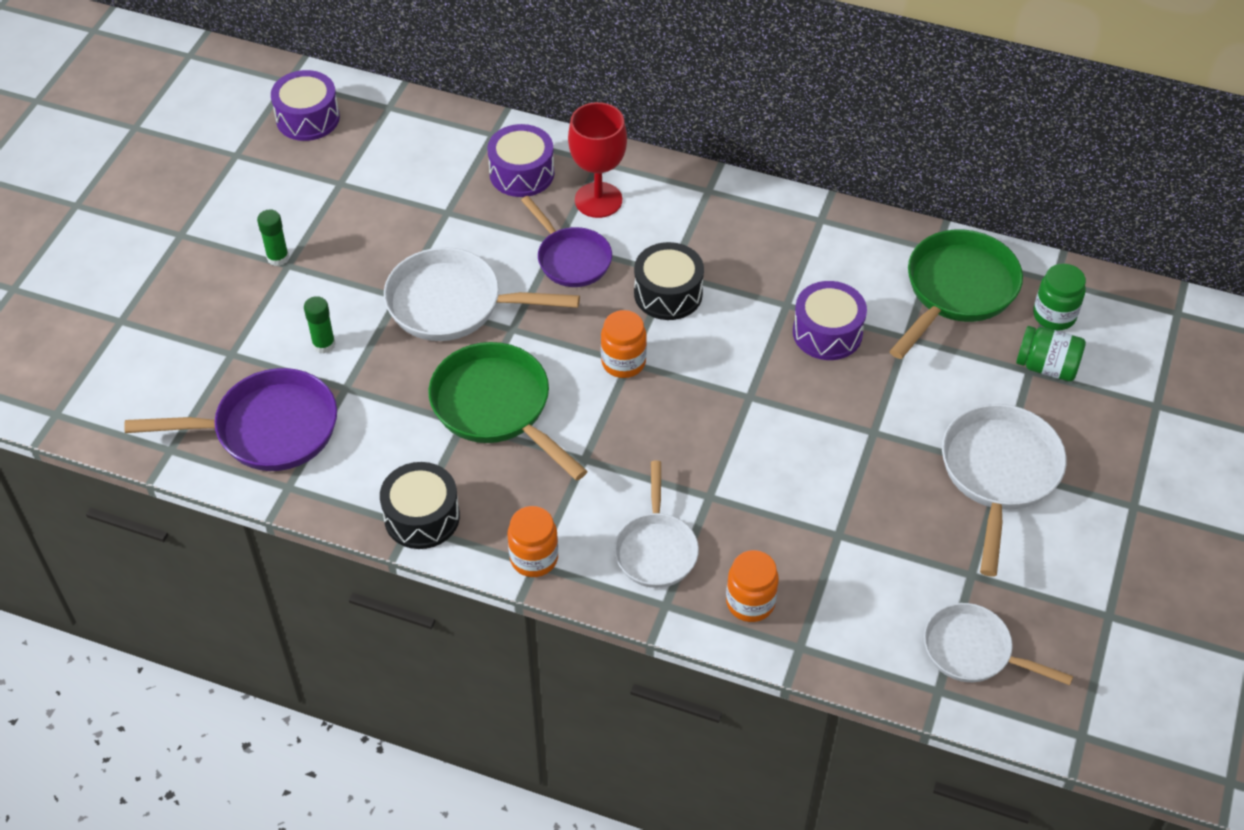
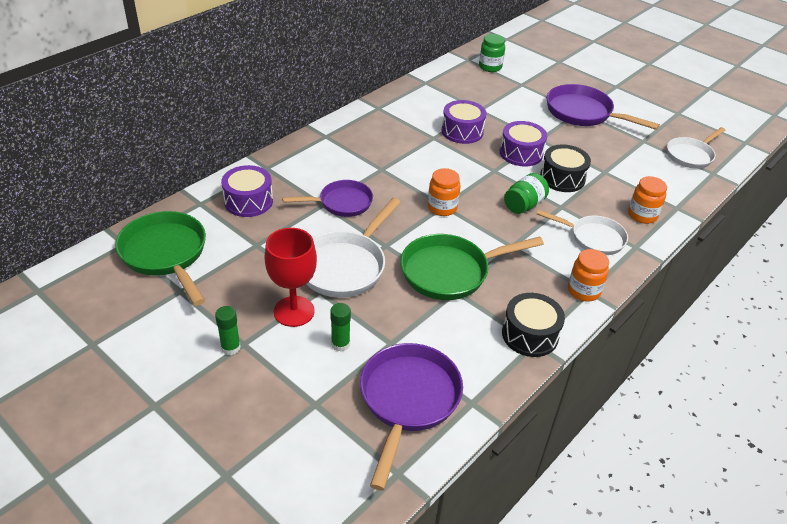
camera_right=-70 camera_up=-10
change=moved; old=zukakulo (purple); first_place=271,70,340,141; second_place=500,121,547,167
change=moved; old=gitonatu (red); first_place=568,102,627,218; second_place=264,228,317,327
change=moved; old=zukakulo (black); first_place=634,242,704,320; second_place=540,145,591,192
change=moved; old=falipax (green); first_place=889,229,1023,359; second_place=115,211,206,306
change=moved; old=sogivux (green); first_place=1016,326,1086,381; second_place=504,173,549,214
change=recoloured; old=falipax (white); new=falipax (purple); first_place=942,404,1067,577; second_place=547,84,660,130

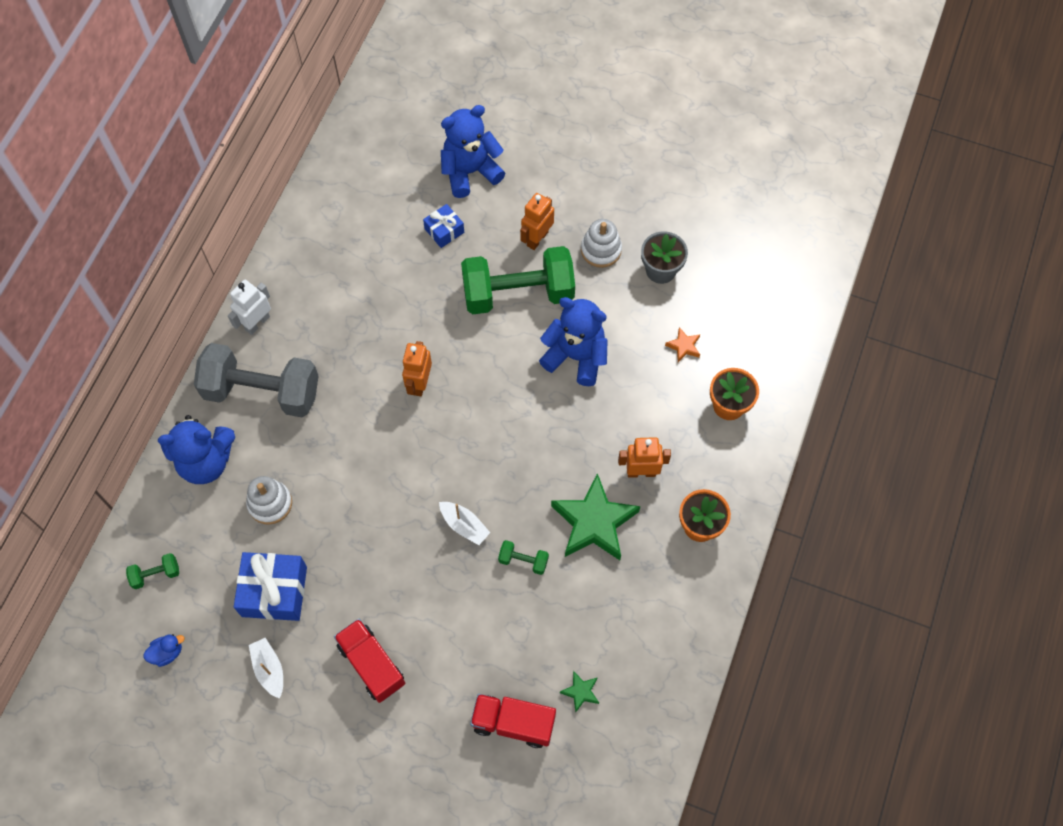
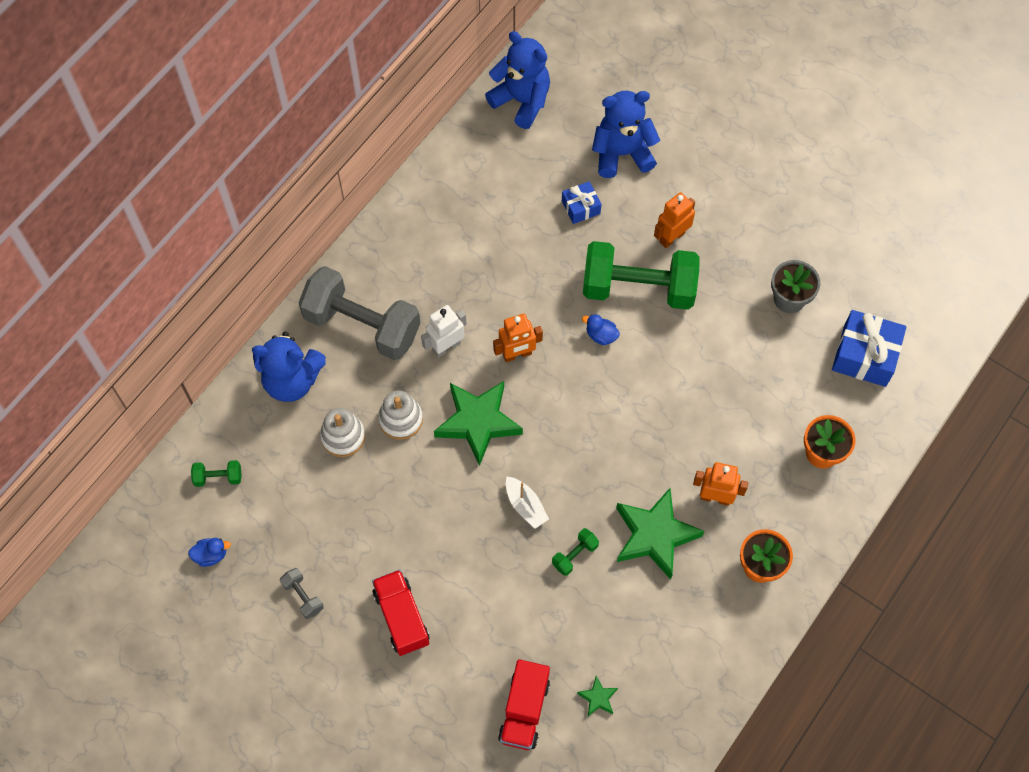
camera_right=15 camera_up=0
change=removed; old=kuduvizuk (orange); first_place=665,327,700,362
change=added; new=kuduvizuk (green); second_place=434,381,523,466
change=added; new=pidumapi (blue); second_place=582,314,620,345
change=moved; old=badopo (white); first_place=228,280,271,335; second_place=421,305,466,358
change=moved; old=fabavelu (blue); first_place=234,552,307,621; second_place=832,310,906,387
change=moved; old=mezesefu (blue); first_place=539,297,608,386; second_place=485,31,550,129
change=moved; old=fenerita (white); first_place=581,219,622,268; second_place=378,390,423,440
change=replaced; old=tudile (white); new=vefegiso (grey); first_place=249,638,283,699; second_place=280,568,324,619
change=turned; old=badopo (orange); first_place=402,341,432,396; second_place=493,314,543,362; degrees=-135
change=turned; old=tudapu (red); first_place=470,694,556,748; second_place=498,659,550,750; degrees=-105
change=turned; old=vefegiso (green); first_place=498,540,549,575; second_place=552,528,599,576; degrees=-75

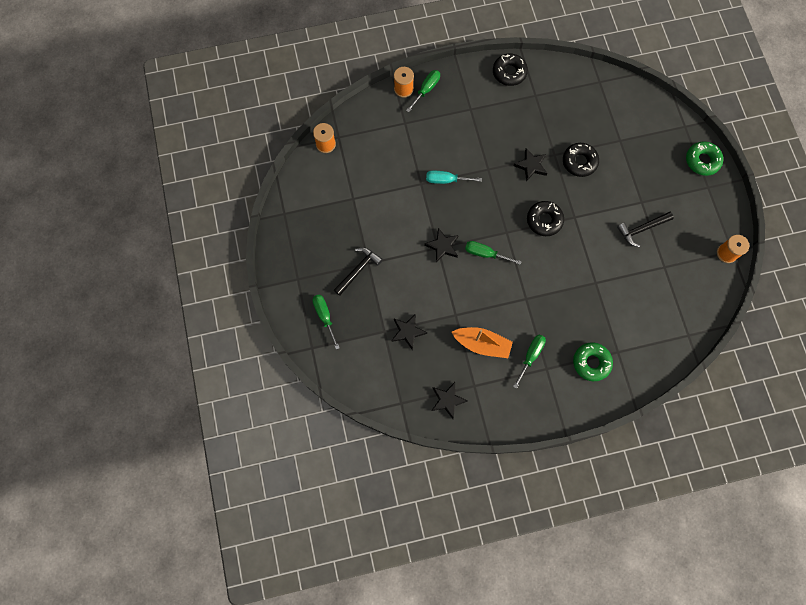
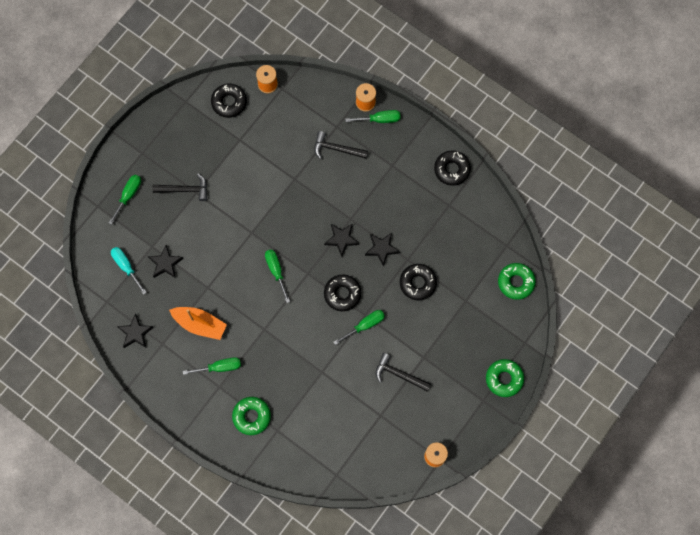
camera_right=50 camera_up=0
change=added; new=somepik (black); second_place=211,83,247,118
change=added; new=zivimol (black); second_place=314,131,368,159
change=added; new=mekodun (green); second_place=334,310,385,345
change=added; new=somepik (green); second_place=498,263,536,300
change=moved; old=kuduvizuk (black); first_place=424,228,459,263; second_place=324,224,359,256
change=moved; old=mekodun (turquoise); first_place=426,171,482,184; second_place=111,247,147,294
change=turned; old=tudile (orange); first_place=451,327,513,358; second_place=169,307,227,340; degrees=-45

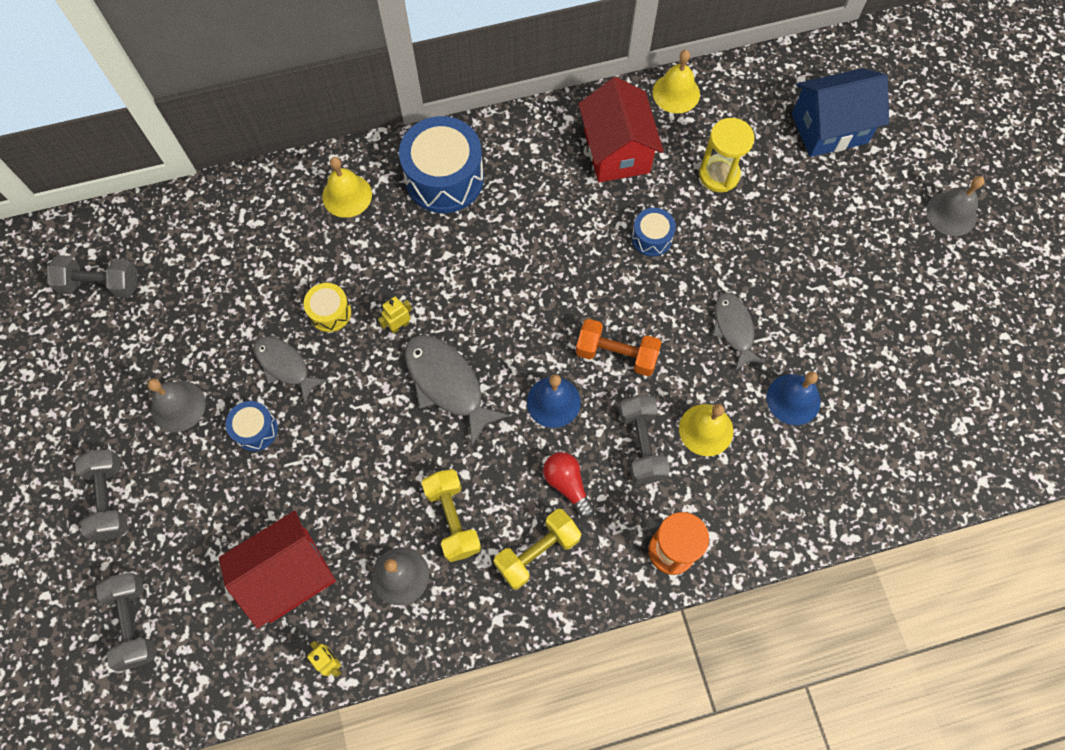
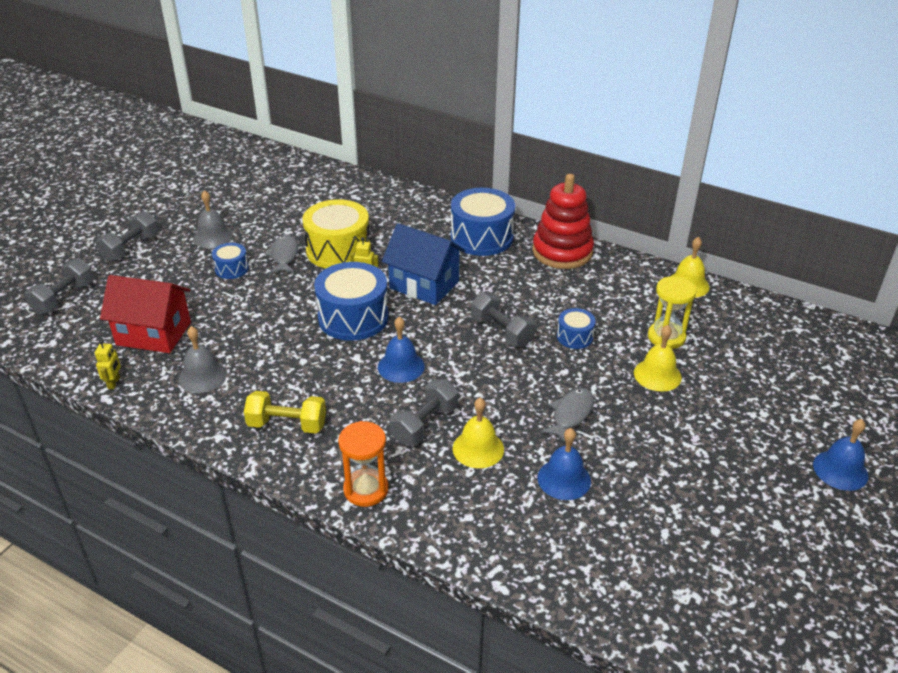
camera_right=45 camera_up=-30
change=removed; old=vefegiso (yellow); first_place=422,469,481,562
change=removed; old=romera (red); first_place=543,452,594,519
change=removed; old=vefegiso (orange); first_place=576,319,662,376
change=removed; old=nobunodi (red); first_place=578,77,664,182
change=added; new=fenerita (red); second_place=533,174,594,269
change=moved; old=vefegiso (grey); first_place=47,255,138,298; second_place=471,292,536,347
change=moved; old=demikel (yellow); first_place=322,157,372,218; second_place=634,325,682,392
change=moved; old=nobunodi (blue); first_place=792,68,889,157; second_place=382,223,465,305
change=replaced; old=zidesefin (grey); new=zukakulo (blue); first_place=405,335,510,446; second_place=314,262,389,341
change=recoloured; old=demikel (grey); new=demikel (blue); first_place=926,176,985,236; second_place=813,419,868,491
change=resized; old=zukakulo (yellow); first_place=304,283,351,332; second_place=302,199,370,268; factor=1.98

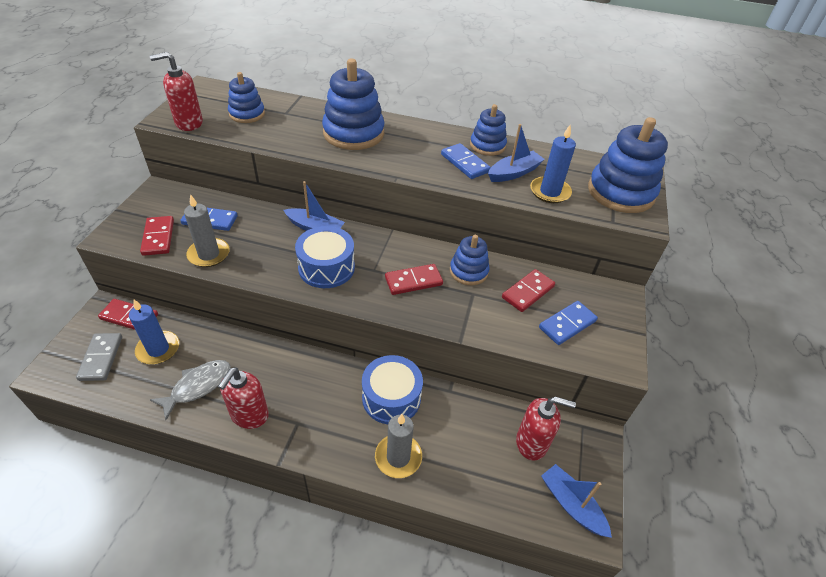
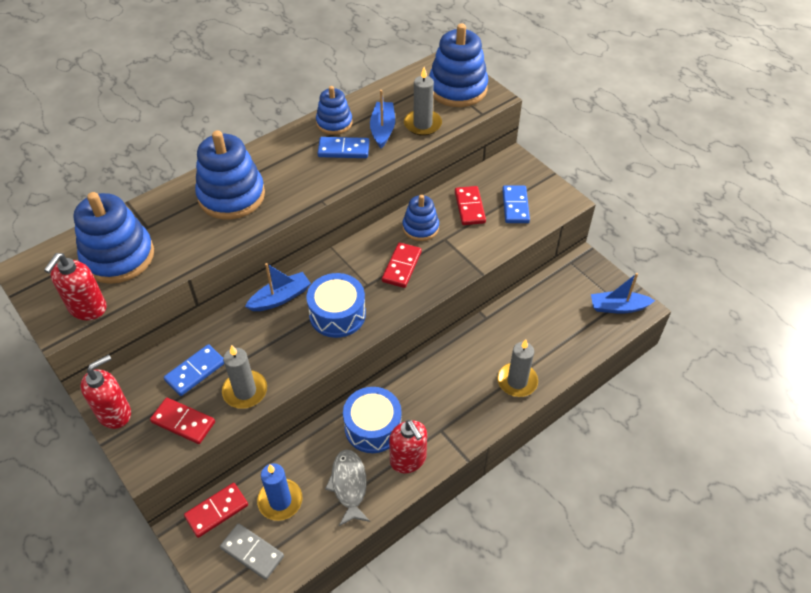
camera_right=-50 camera_up=5
change=moved; old=zukakulo (blue); first_place=362,355,423,424; second_place=343,387,402,453
change=moved; old=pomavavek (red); first_place=516,397,576,461; second_place=80,354,131,429
change=recoloured; old=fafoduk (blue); new=fafoduk (grey); first_place=530,125,576,203; second_place=404,67,442,136
change=resized; old=fenerita (blue); first_place=228,72,265,123; second_place=73,192,154,284; factor=1.7

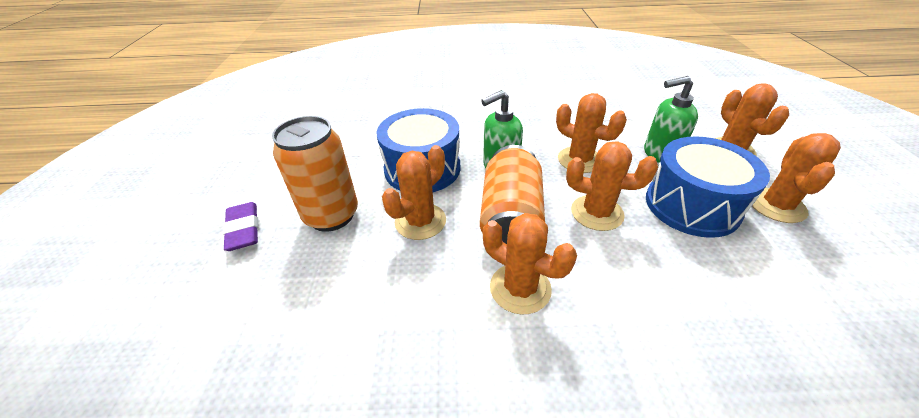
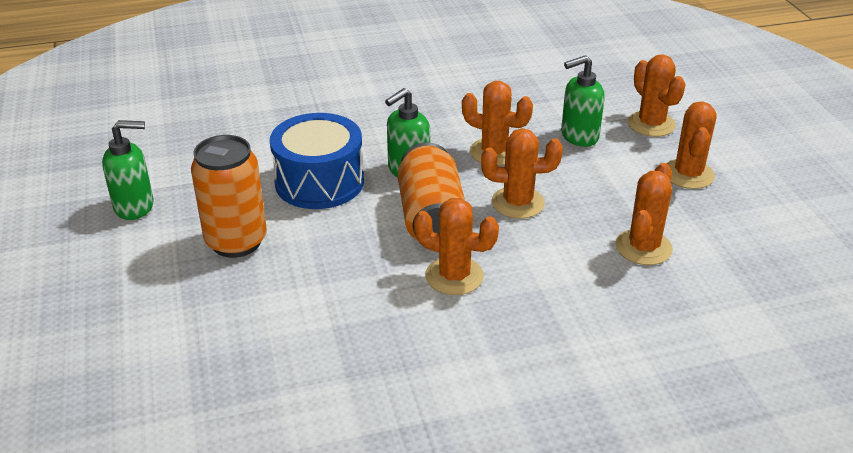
camera_right=-15 camera_up=-5
change=removed; old=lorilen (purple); first_place=223,202,258,251
change=removed; old=zukakulo (blue); first_place=646,136,770,238
change=added; new=pomavavek (green); second_place=102,120,154,220
change=moved; old=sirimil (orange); first_place=382,145,446,240; second_place=615,163,673,265

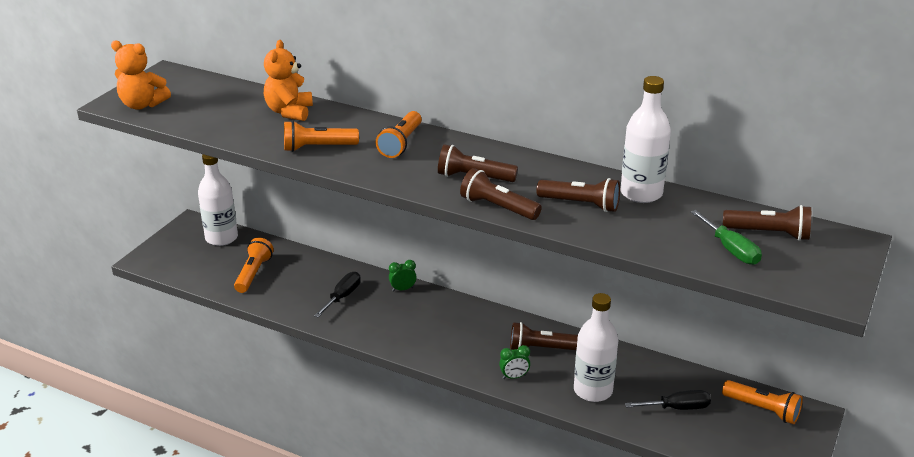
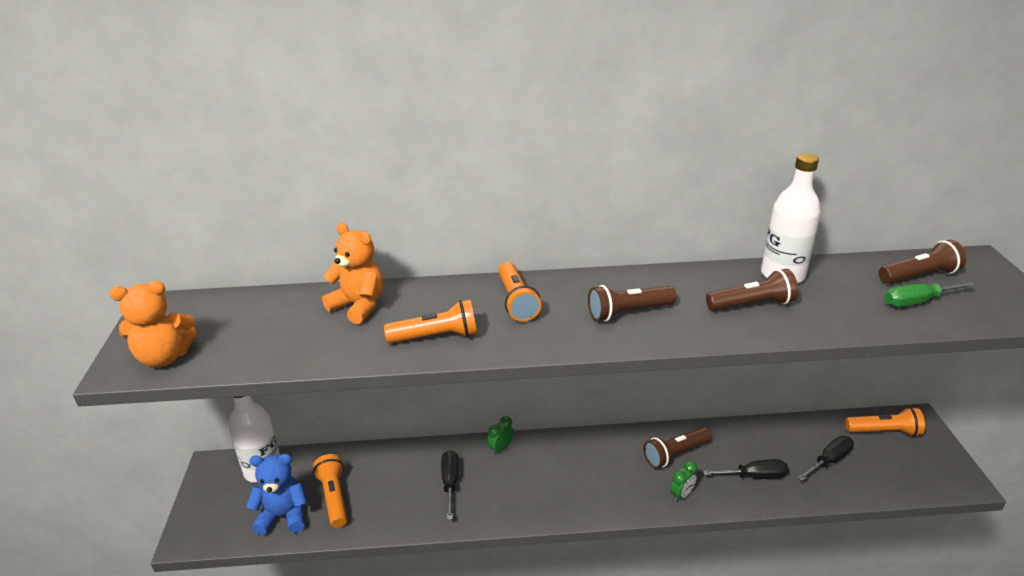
camera_right=-30 camera_up=0
change=removed; old=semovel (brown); first_place=460,168,542,220
change=added; new=mezesefu (blue); second_place=246,454,308,535
change=replaced; old=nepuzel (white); new=mekodun (black); first_place=574,293,619,402; second_place=703,459,788,479
change=turned; old=mezesefu (orange); first_place=264,40,313,121; second_place=322,223,383,324; degrees=150
change=turned; old=semovel (orange); first_place=284,120,359,152; second_place=384,300,477,343; degrees=-150
change=turned; old=mekodun (green); first_place=691,210,762,265; second_place=884,282,975,307; degrees=135

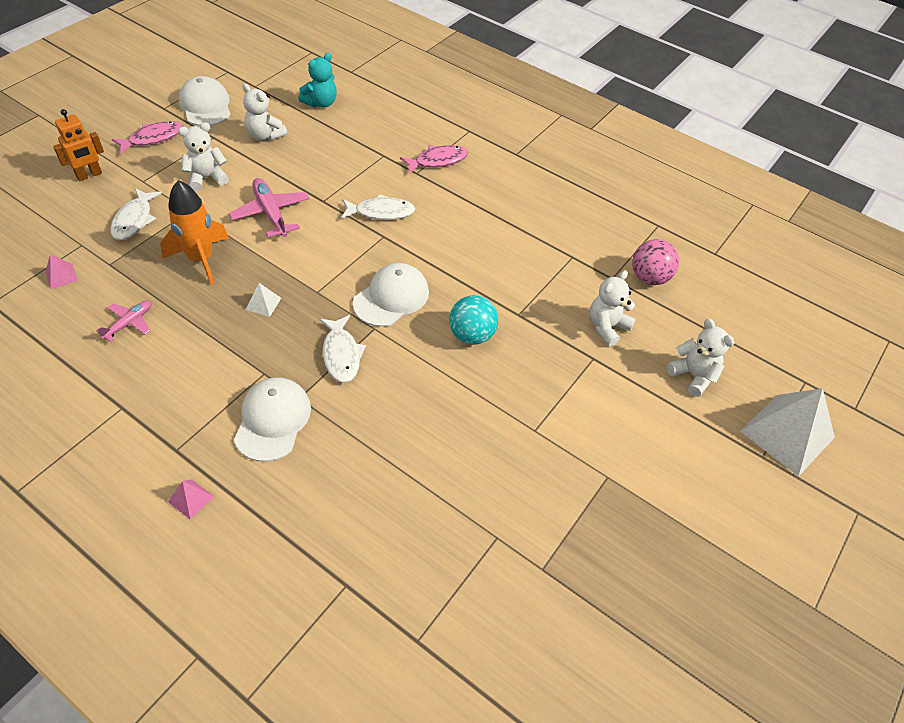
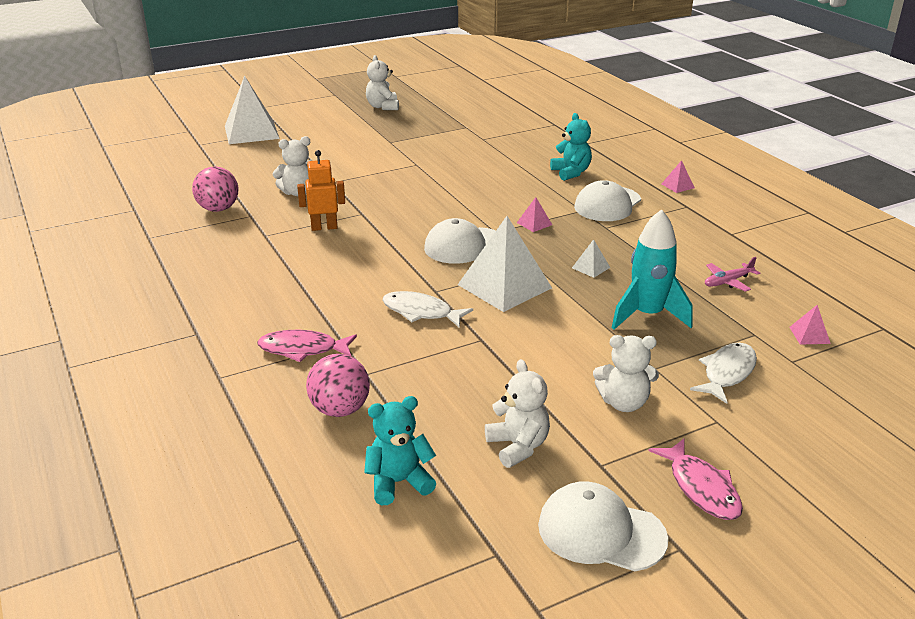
camera_right=-150 camera_up=-20
change=removed; old=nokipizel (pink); first_place=229,178,310,238
change=removed; old=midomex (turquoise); first_place=449,295,498,345
change=added; new=midomex (pink); second_place=306,354,370,417
change=added; new=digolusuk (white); second_place=458,216,552,312
change=added; new=mezesefu (turquoise); second_place=550,113,592,181
change=moved; old=badopo (orange); first_place=53,109,104,181; second_place=297,150,345,231
change=moved; old=mezesefu (white); first_place=667,319,735,397; second_place=366,55,399,110
change=replaced; old=zidesefin (white); new=digolusuk (pink); first_place=319,315,366,383; second_place=517,197,552,232
change=recoloured; old=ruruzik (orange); new=ruruzik (turquoise); first_place=160,180,229,286; second_place=612,209,693,330
change=turned; old=zidesefin (pink); first_place=112,121,183,154; second_place=648,439,743,520; degrees=-105
change=turned; old=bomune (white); first_place=179,76,231,126; second_place=538,481,668,571; degrees=105

